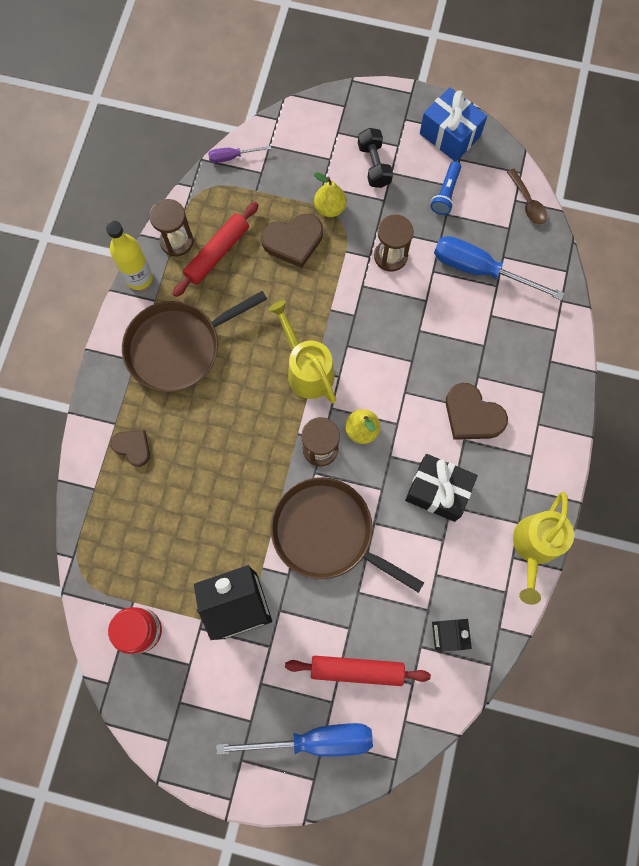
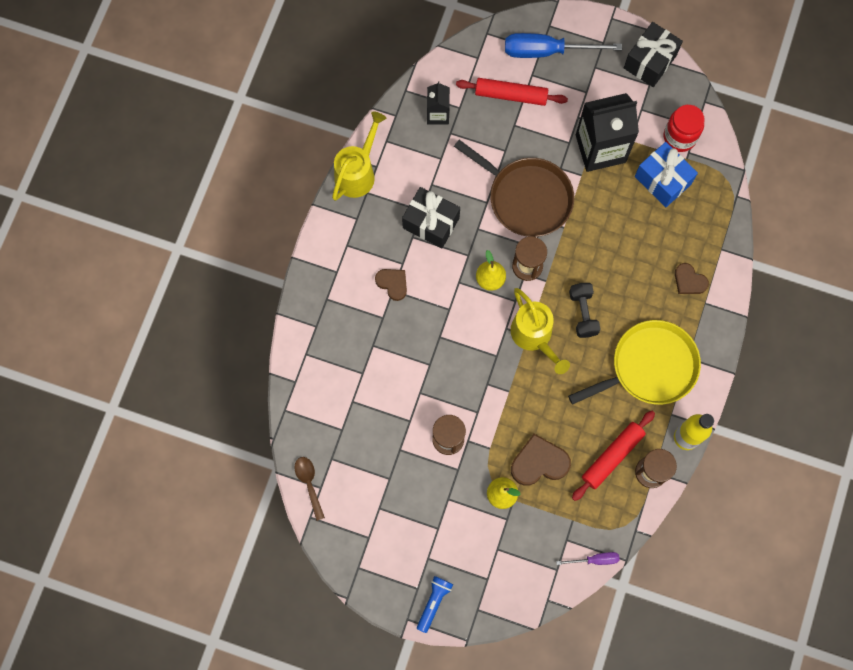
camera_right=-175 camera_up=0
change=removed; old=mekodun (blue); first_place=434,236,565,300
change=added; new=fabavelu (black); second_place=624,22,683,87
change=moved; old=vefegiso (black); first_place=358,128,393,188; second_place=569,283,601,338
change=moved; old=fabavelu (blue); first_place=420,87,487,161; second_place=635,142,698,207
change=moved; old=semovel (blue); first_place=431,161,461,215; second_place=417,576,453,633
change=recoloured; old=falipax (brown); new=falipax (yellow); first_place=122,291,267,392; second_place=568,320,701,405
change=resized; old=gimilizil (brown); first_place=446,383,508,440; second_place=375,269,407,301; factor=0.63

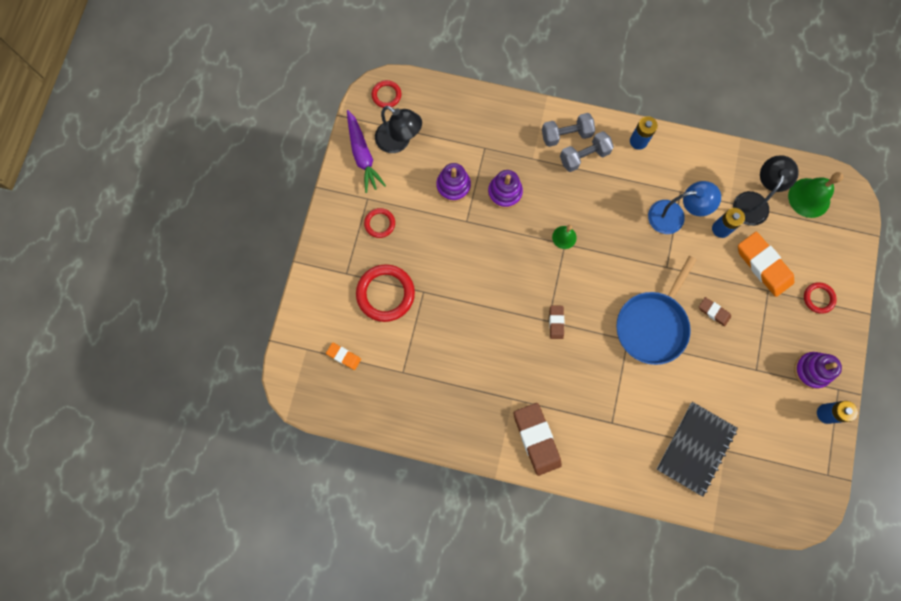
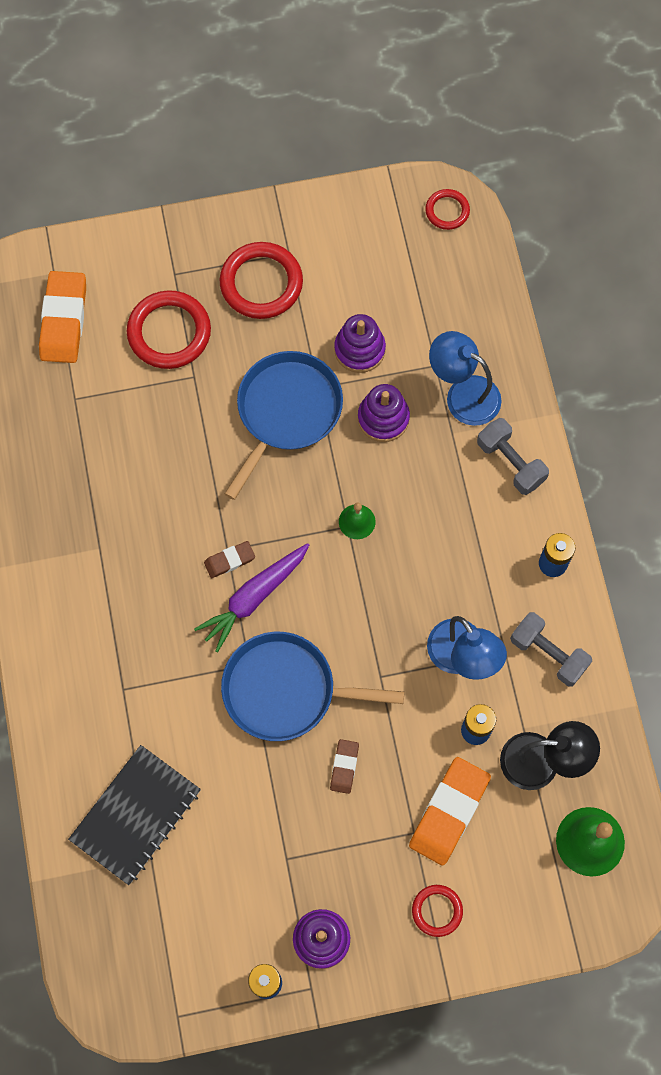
camera_right=65 camera_up=-5
change=removed; old=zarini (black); first_place=375,106,422,153
change=removed; old=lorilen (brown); first_place=514,403,562,476
change=added; new=falipax (blue); second_place=225,351,343,500
change=added; new=zarini (blue); second_place=429,331,502,426
change=moved; old=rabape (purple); first_place=347,110,386,193; second_place=194,543,309,652
change=moved; old=vefegiso (grey); first_place=560,131,614,172; second_place=510,612,592,687
change=turned; old=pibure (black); first_place=657,402,738,497; second_place=68,745,201,885; degrees=-60
change=resized; old=lorilen (orange); first_place=326,343,361,370; second_place=39,271,86,363; factor=1.96
change=resized; old=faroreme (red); first_place=364,208,395,238; second_place=219,242,303,319; factor=1.84

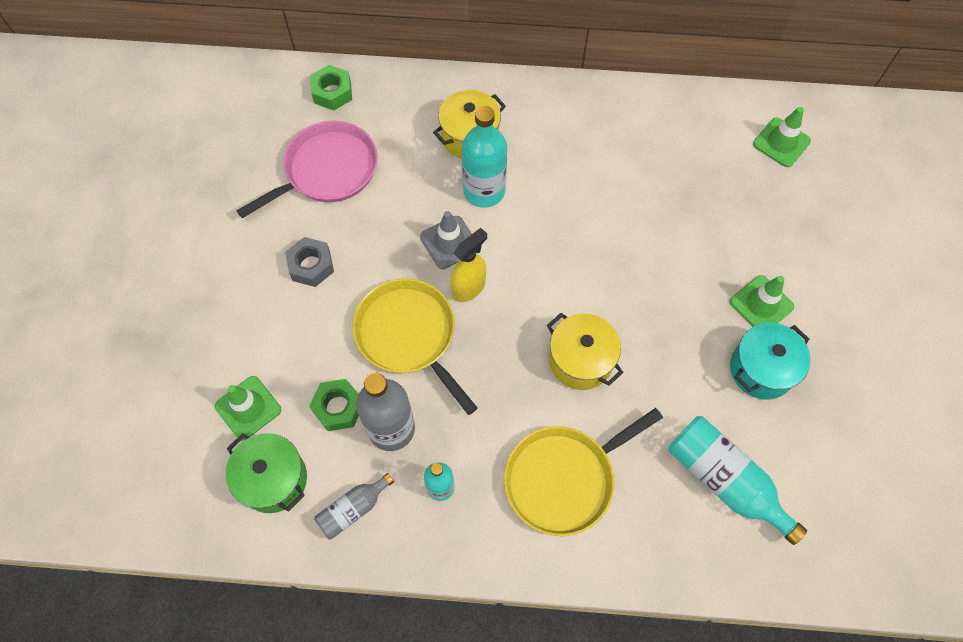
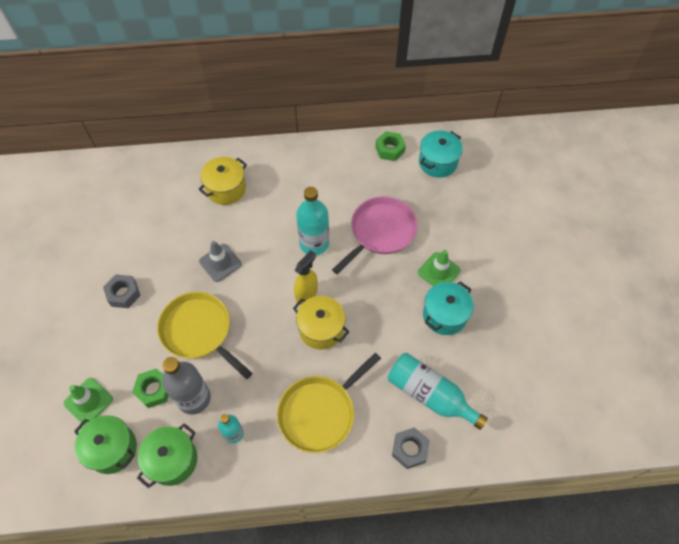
camera_right=-10 camera_up=-5
change=added; new=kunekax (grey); second_place=392,427,430,469
change=moved; old=falipax (pink); first_place=236,121,377,218; second_place=332,196,418,274
change=moved; old=kunekax (green); first_place=310,65,352,111; second_place=375,131,406,161
change=moved; old=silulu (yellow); first_place=450,228,487,302; second_place=294,250,318,305
change=moved; old=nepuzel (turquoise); first_place=462,106,507,208; second_place=296,187,329,256
change=replaced; old=nepuzel (grey); new=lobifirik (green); first_place=314,473,394,540; second_place=137,423,197,488
change=replaced; old=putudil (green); new=lobifirik (turquoise); first_place=753,107,811,167; second_place=419,130,463,178

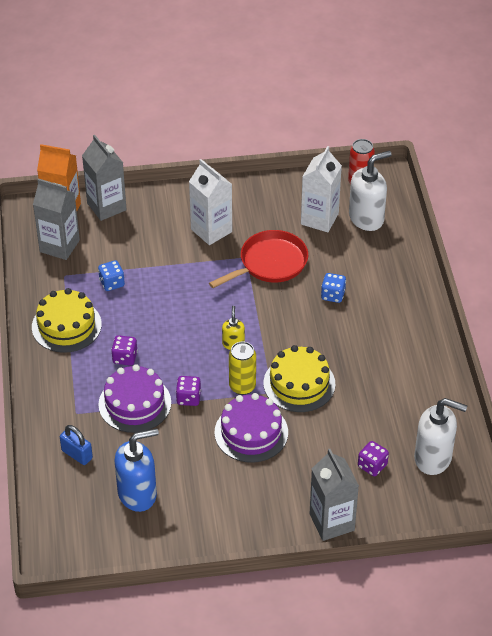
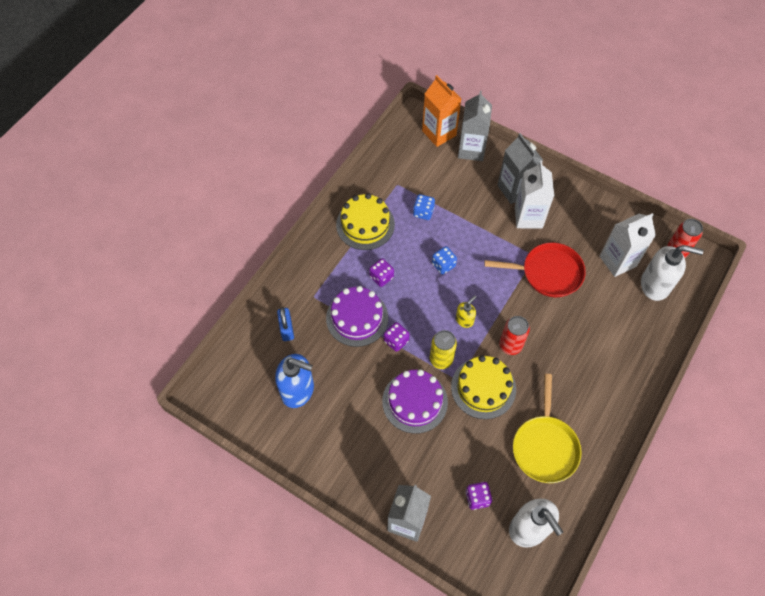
camera_right=40 camera_up=15
change=added; new=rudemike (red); second_place=499,316,530,355
change=added; new=falipax (yellow); second_place=513,374,582,483
change=moved; old=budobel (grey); first_place=33,178,80,260; second_place=497,133,543,204
change=moved; old=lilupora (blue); first_place=321,273,346,303; second_place=432,246,457,275

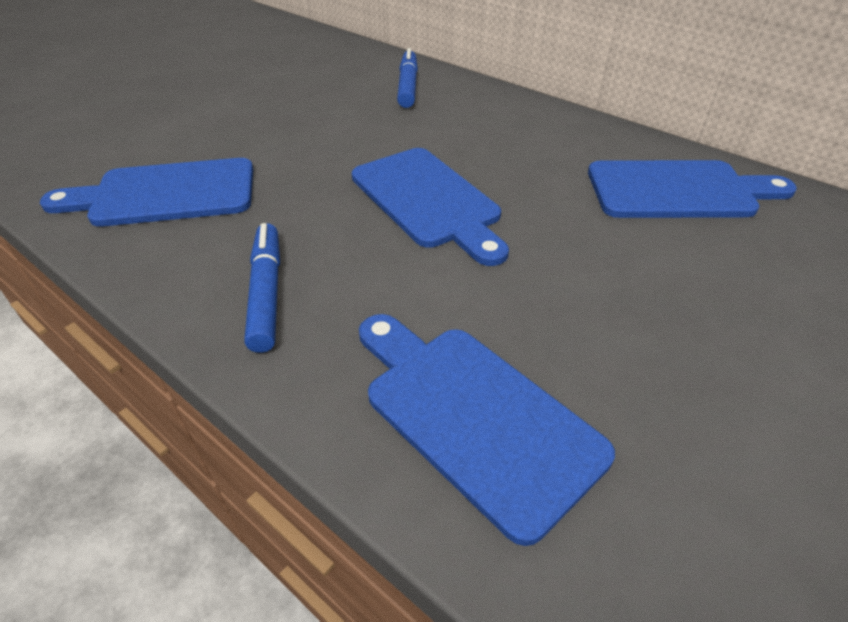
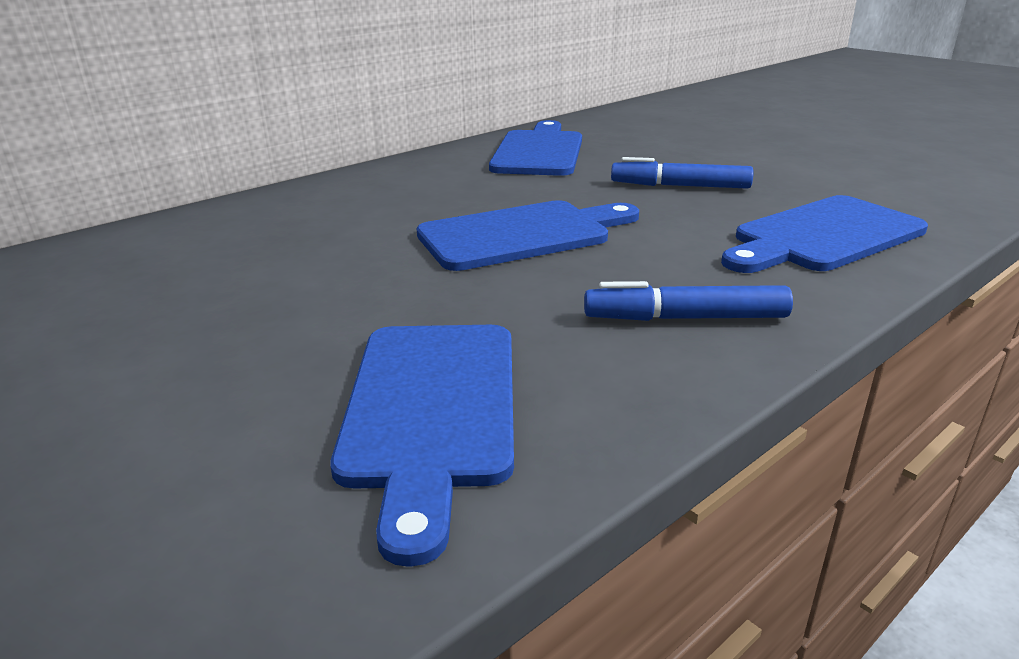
camera_right=-80 camera_up=-15
change=moved; old=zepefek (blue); first_place=397,48,418,108; second_place=611,157,753,189

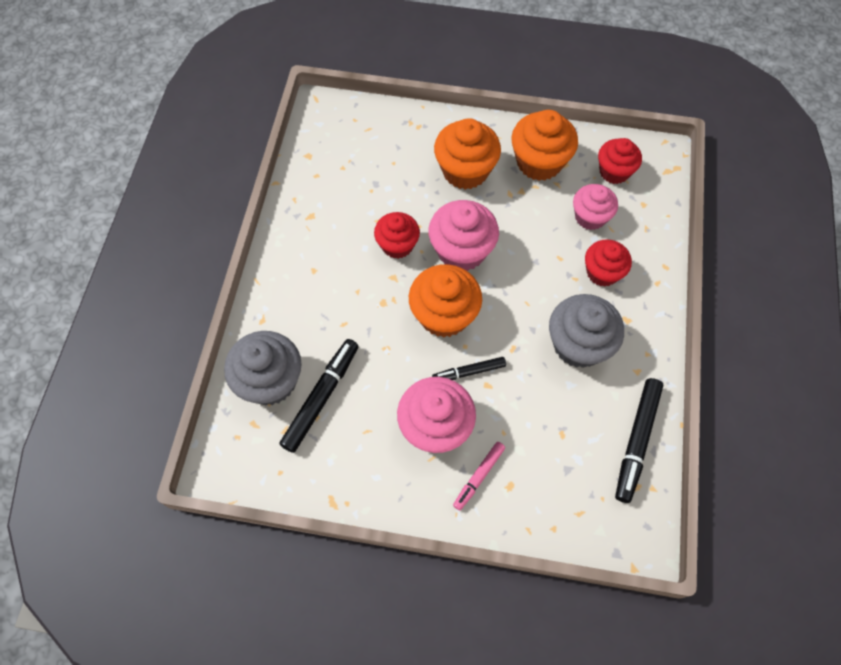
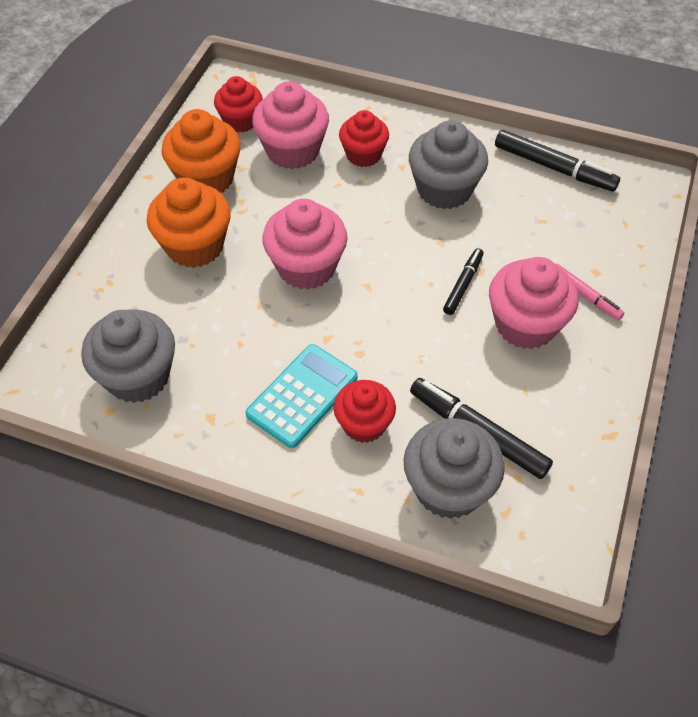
camera_right=-80 camera_up=-10
change=removed; old=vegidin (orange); first_place=409,264,482,338
change=added; new=vegidin (grey); second_place=81,310,175,403
change=added; new=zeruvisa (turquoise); second_place=245,344,358,448
change=moved; old=vegidin (red); first_place=374,212,420,259; second_place=334,380,396,443
change=turned; old=zepefek (black); first_place=432,357,506,380; second_place=443,248,484,315; degrees=-150
change=resized; old=vegidin (pink); first_place=573,184,618,230; second_place=252,81,329,169; factor=1.52

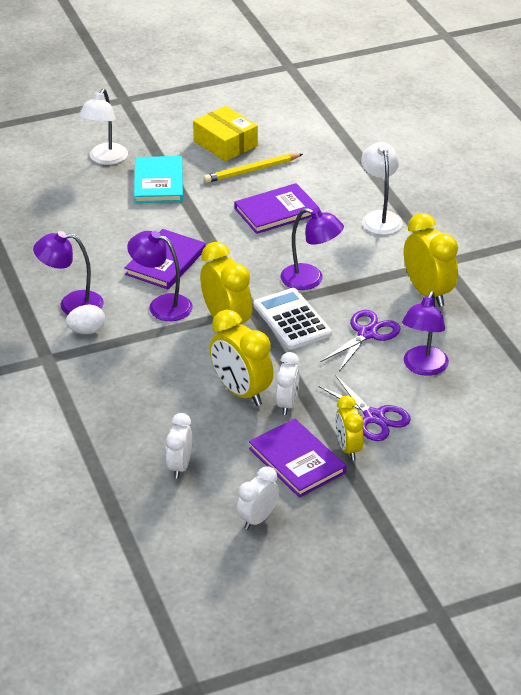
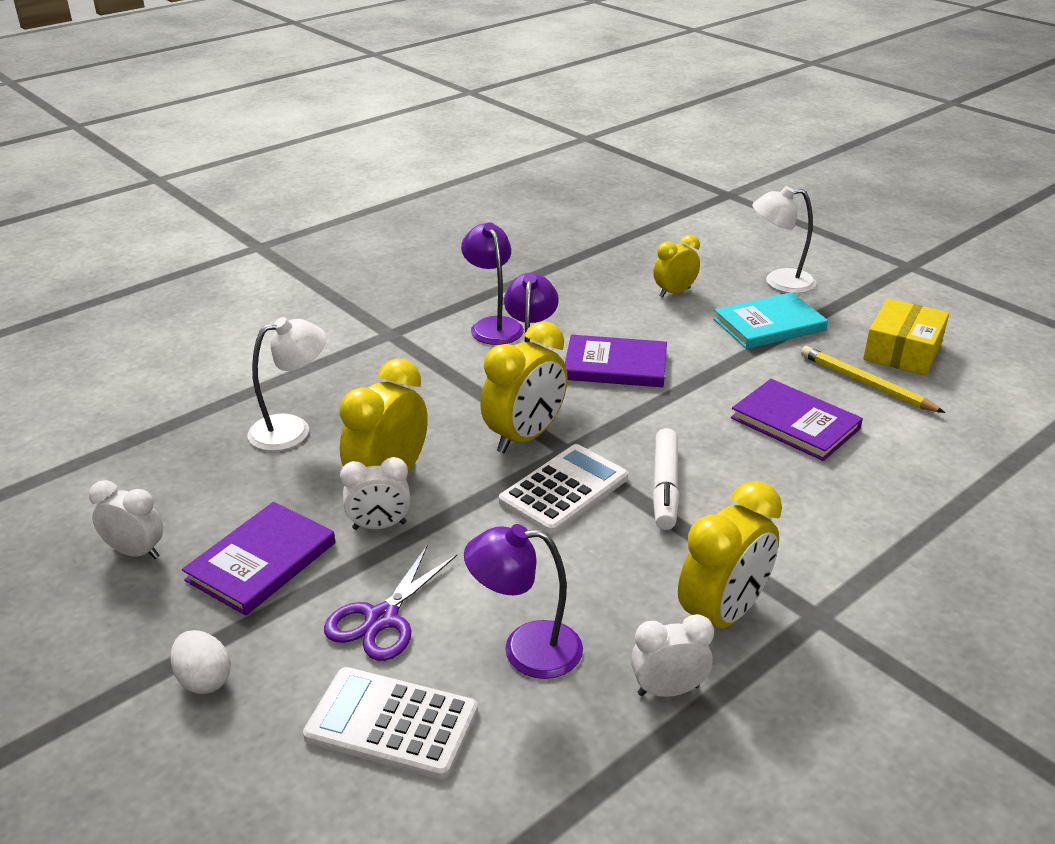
camera_right=70 camera_up=-5
change=removed; old=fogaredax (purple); first_place=320,310,401,371
change=added; new=zeruvisa (white); second_place=303,667,478,780
change=moved; old=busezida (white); first_place=66,305,105,334; second_place=170,630,231,694
change=moved; old=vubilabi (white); first_place=166,413,192,479; second_place=631,614,714,697
change=moved; old=vubilabi (yellow); first_place=336,396,364,460; second_place=654,234,700,298
change=moved; old=zarini (white); first_place=361,142,403,235; second_place=247,317,326,451
change=replaced; old=zarini (purple); new=zepefek (white); first_place=281,208,344,290; second_place=653,428,679,530

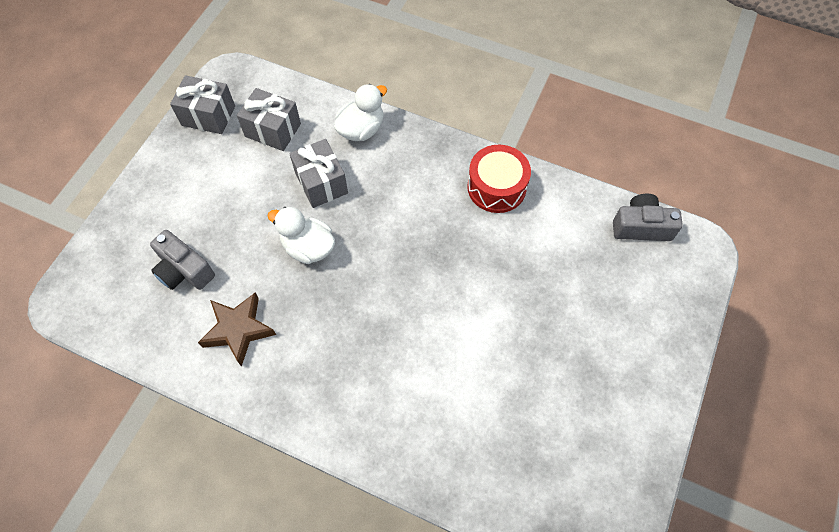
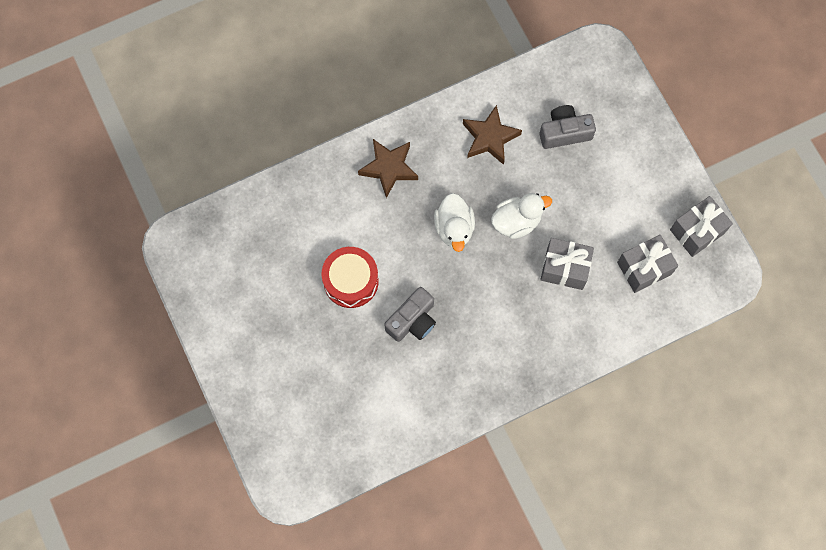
camera_right=130 camera_up=10
change=added; new=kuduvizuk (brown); second_place=358,139,418,198
change=moved; old=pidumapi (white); first_place=334,84,387,141; second_place=434,193,475,252
change=moved; old=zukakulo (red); first_place=467,145,531,213; second_place=322,247,379,308
change=moved; old=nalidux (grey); first_place=613,194,683,241; second_place=384,287,436,342

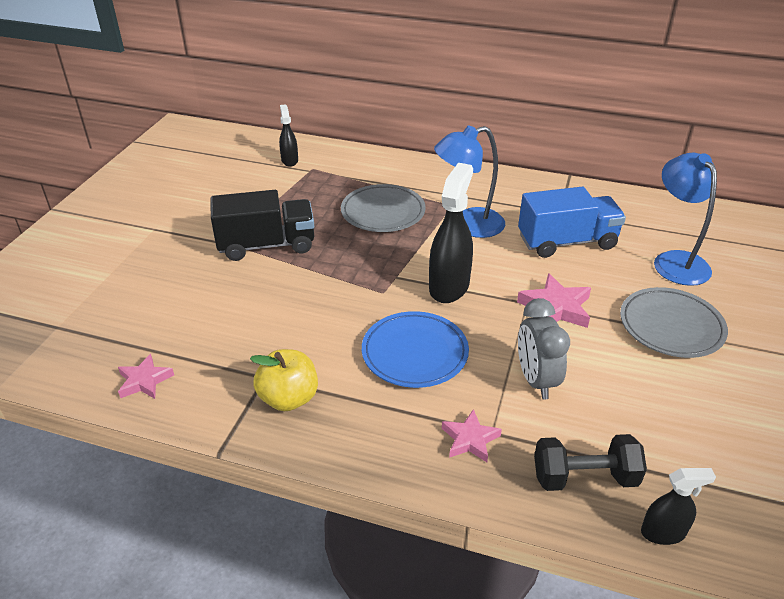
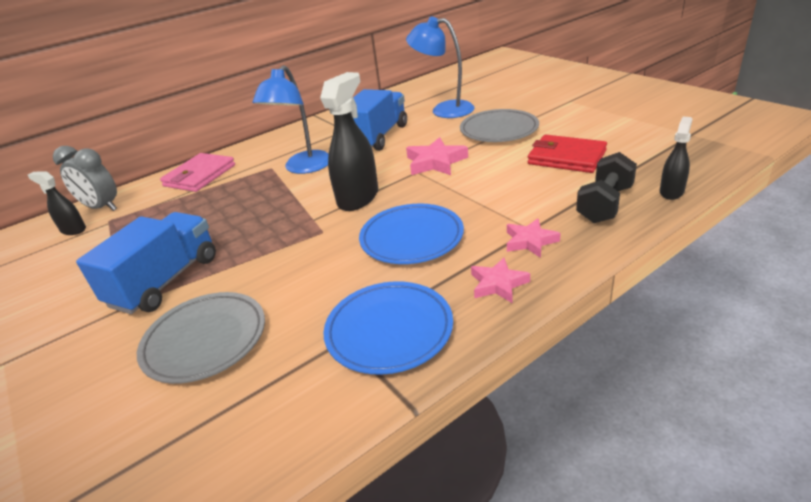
camera_right=-50 camera_up=-5
change=added; new=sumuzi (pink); second_place=160,153,235,192
change=added; new=sumuzi (red); second_place=528,135,607,173
change=moved; old=kuduvizuk (pink); first_place=118,354,174,399; second_place=471,257,530,303
change=moved; old=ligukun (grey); first_place=341,184,426,232; second_place=137,292,265,384
change=moved; old=vubilabi (grey); first_place=518,298,570,400; second_place=53,146,117,211
change=replaced; old=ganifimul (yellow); new=ligukun (blue); first_place=250,349,318,411; second_place=323,282,453,375
change=recoloured; old=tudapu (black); new=tudapu (blue); first_place=211,190,314,261; second_place=76,212,216,314
change=turned; old=silulu (black); first_place=429,163,473,303; second_place=320,72,378,211; degrees=60

